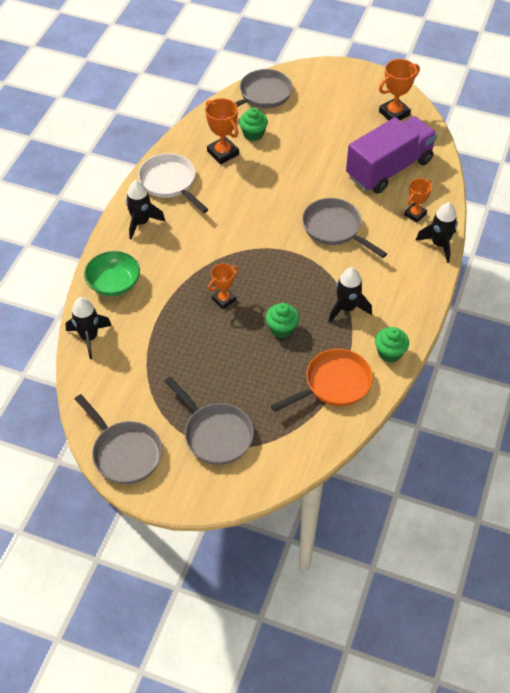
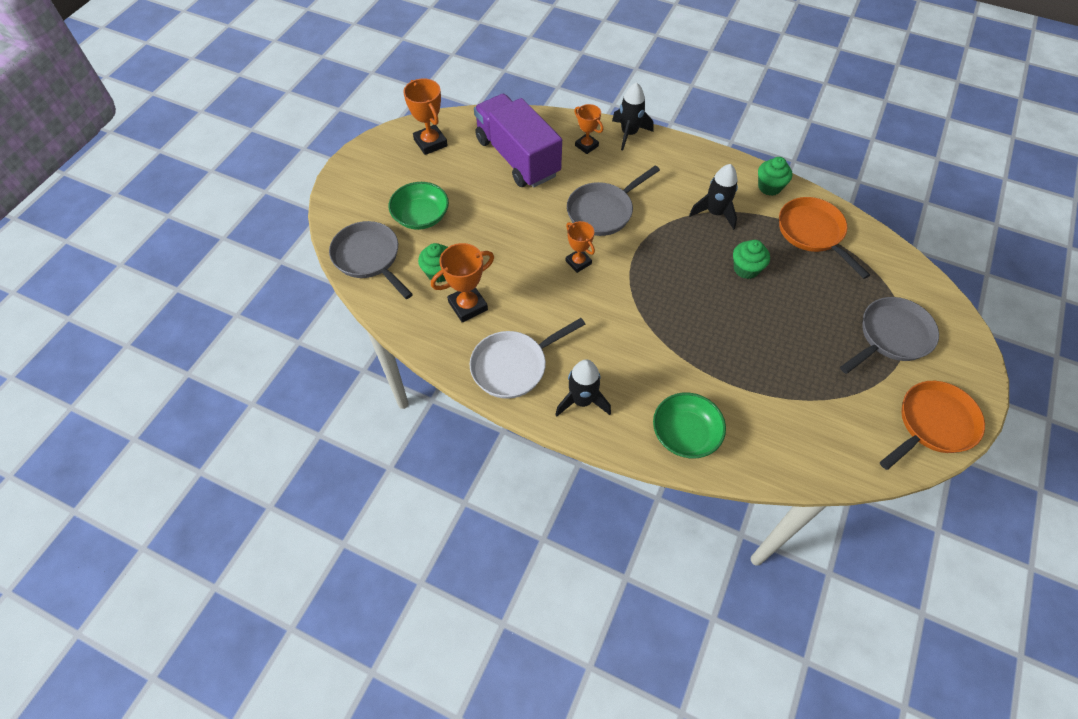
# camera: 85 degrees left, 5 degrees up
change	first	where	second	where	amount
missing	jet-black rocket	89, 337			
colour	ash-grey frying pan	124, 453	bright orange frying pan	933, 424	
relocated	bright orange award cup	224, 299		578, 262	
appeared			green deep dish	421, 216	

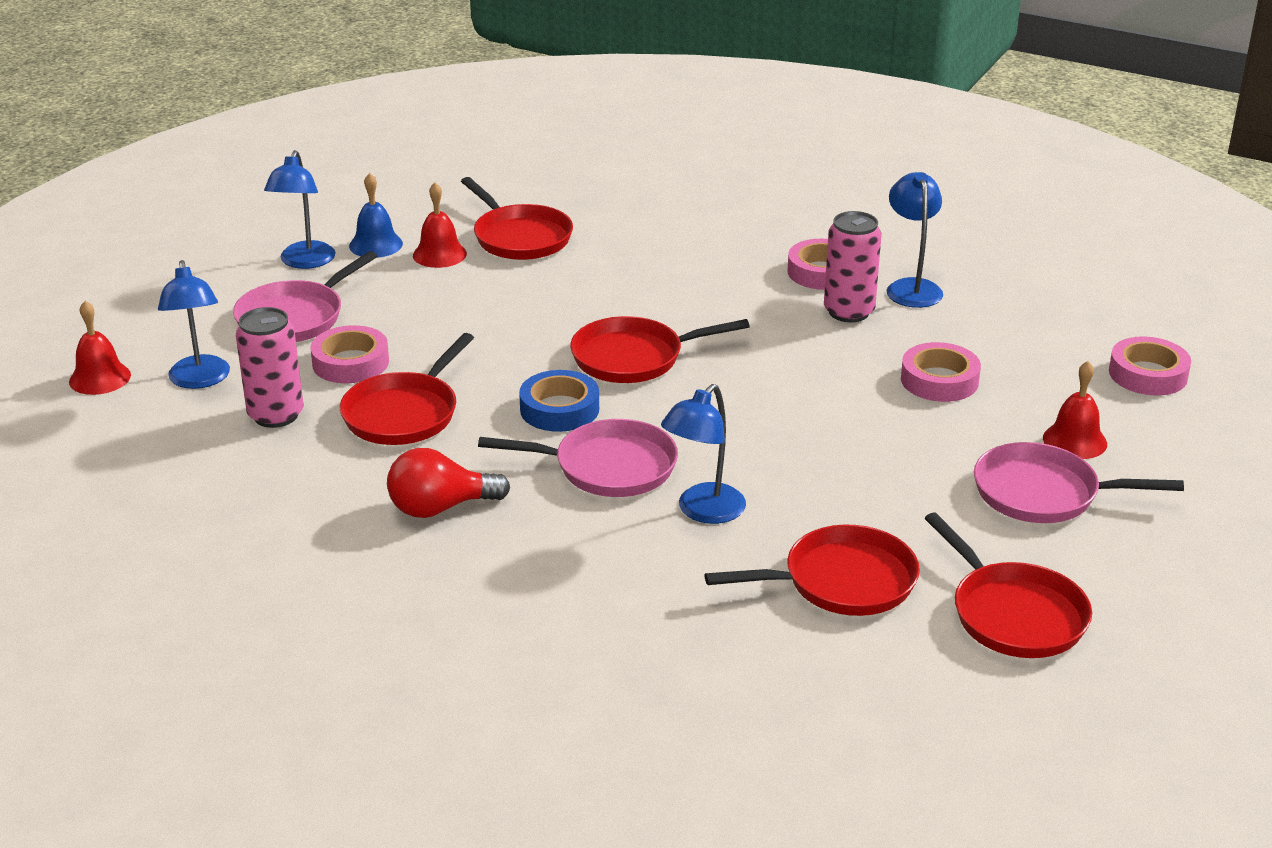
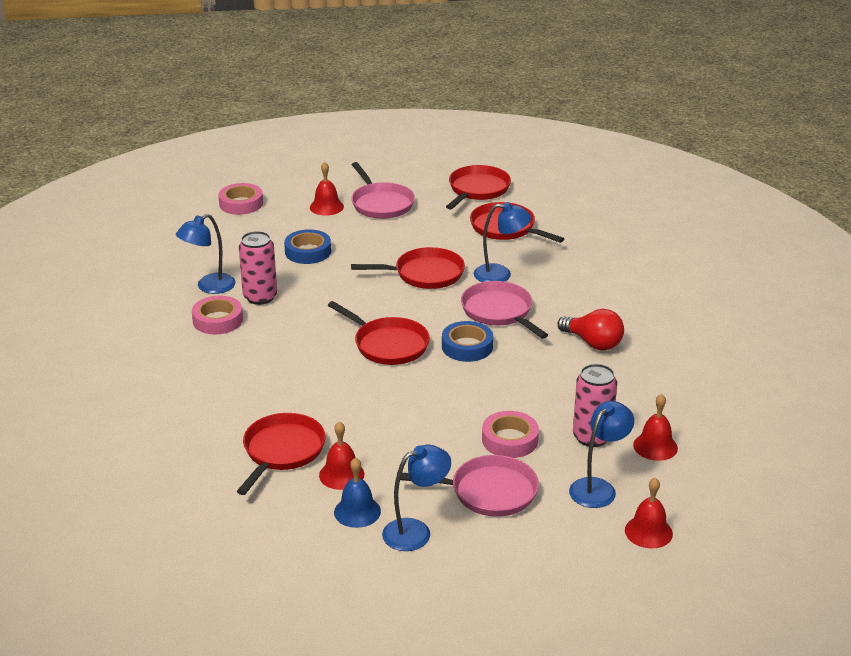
# camera: 125 degrees left, 0 degrees up
change	first	where	second	where	amount
relocated	scarlet frying pan	404, 413		425, 274	
colour	rose-pink tape	939, 380	blue tape	308, 252	
appeared			scarlet bell	655, 446	

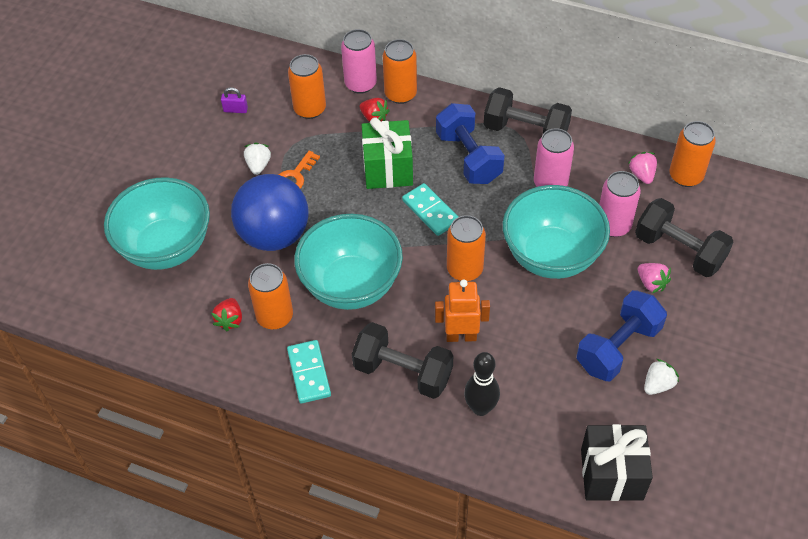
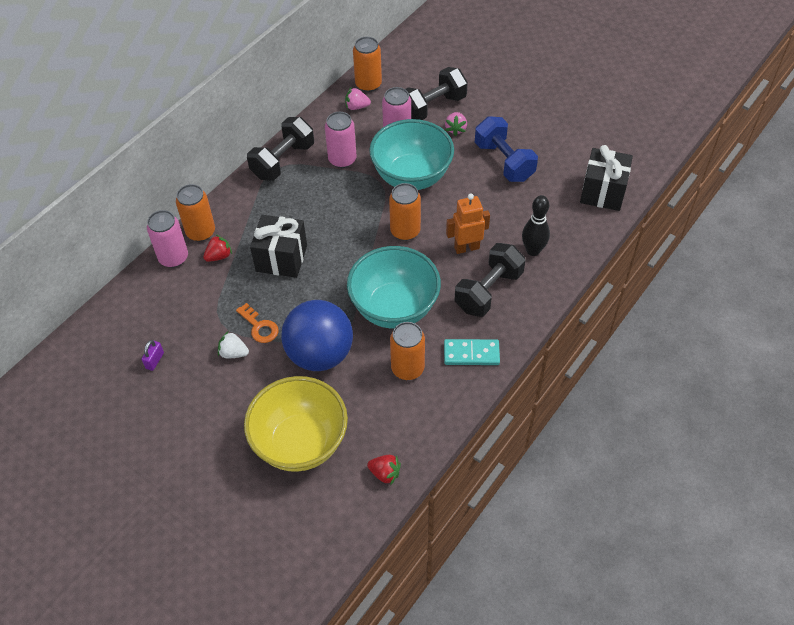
# camera: 75 degrees left, 0 degrees up
change	first	where	second	where	amount
colour	teal deep dish	166, 247	yellow deep dish	300, 443	
relocated	scarlet berry	230, 320		385, 473	
missing	bright orange can	310, 109			
colour	green gift	388, 169	jet-black gift	281, 258	
missing	teal domino piece	430, 211			
spun	bright orange toy robot	461, 336		466, 247	60 degrees clockwise
missing	blue free weight	468, 157			
spun	rose-pink berry	651, 283		455, 129	120 degrees clockwise
missing	snow-white berry	658, 384			

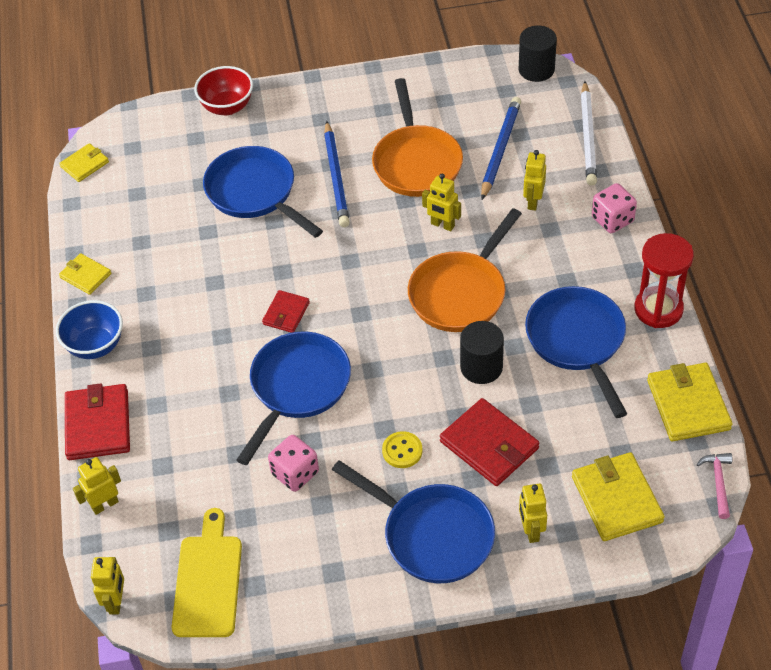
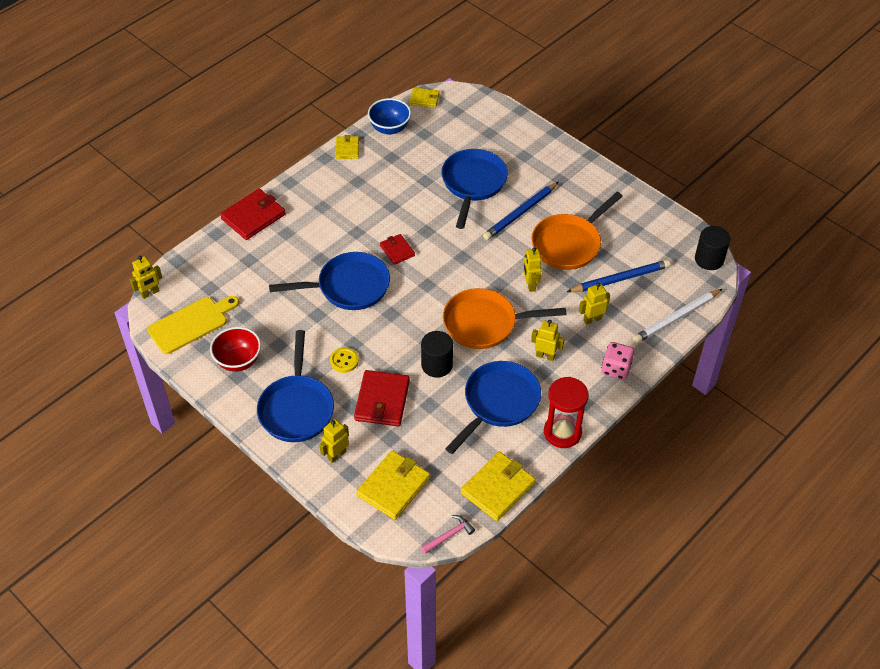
# camera: 50 degrees right, 0 degrees up
change	first	where	second	where	amount
relocated	blue deep dish	95, 346		389, 128	
relocated	yellow toy robot	105, 505		545, 356	
relocated	scarlet deep dish	227, 107		238, 361	
spun	scarlet billfold	286, 313		397, 250	75 degrees clockwise
missing	rose-pink game die	295, 473			

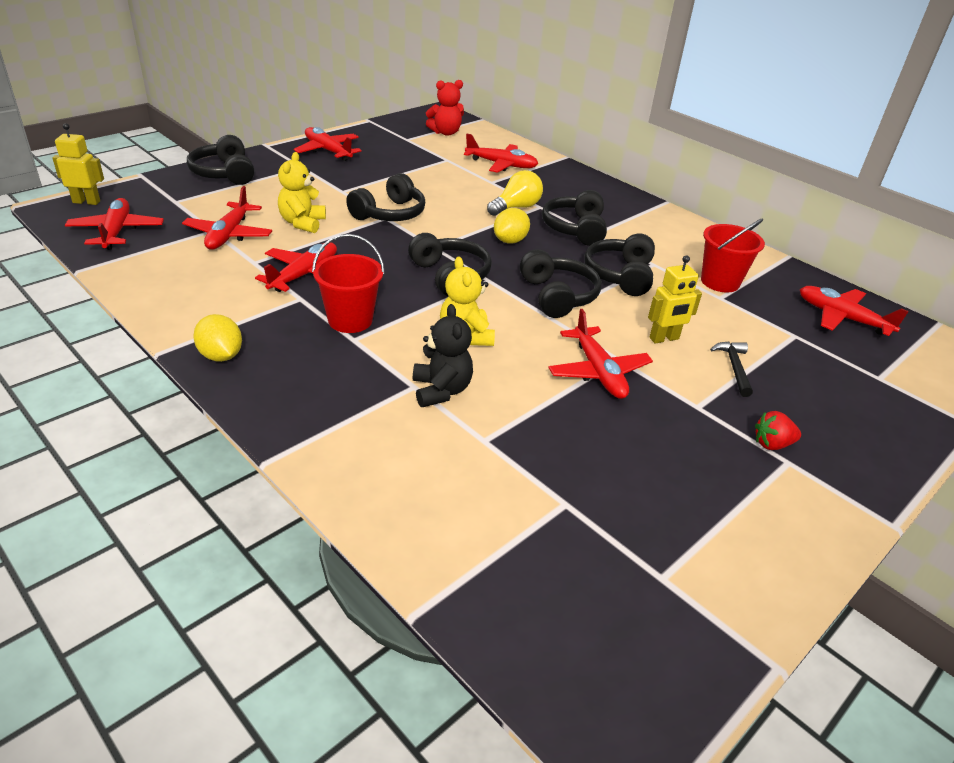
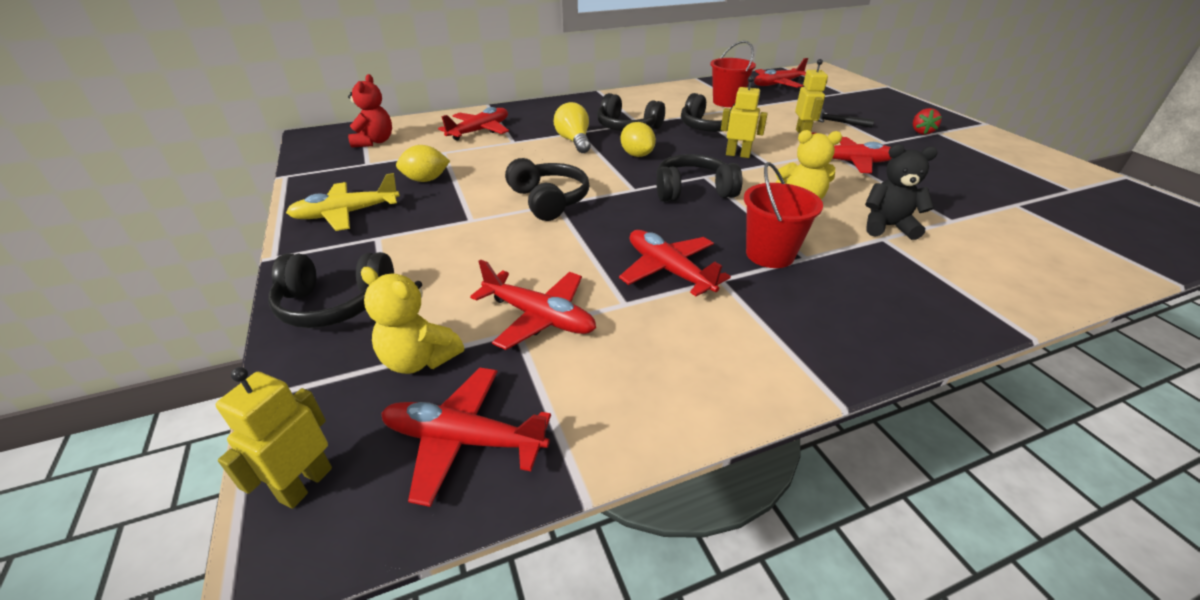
# camera: 65 degrees left, 0 degrees up
change	first	where	second	where	amount
relocated	yellow citrus fruit	221, 356		426, 180	
relocated	yellow stuffed bear	302, 223		419, 359	
colour	scarlet plane	328, 151	yellow plane	346, 214	
exchanged	jet-black headset	557, 296	yellow toy robot	737, 155	

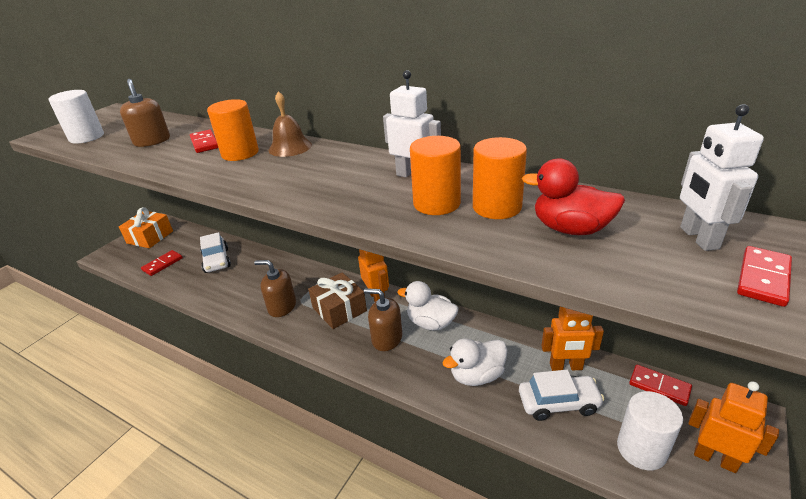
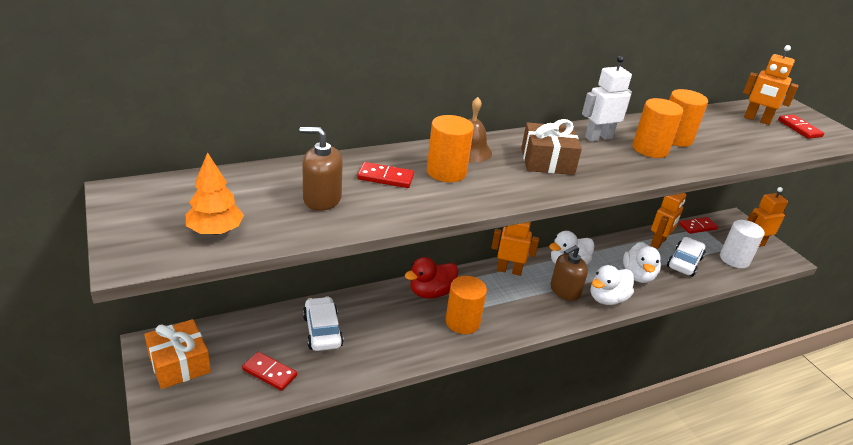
# camera: 60 degrees left, 0 degrees up
change	first	where	second	where	amount
exchanged	snow-white cylinder	86, 137	bright orange toy tree	215, 231	
spun	scarlet domino piece	162, 264		269, 372	45 degrees counterclockwise
spun	snow-white automobile	216, 260		322, 331	120 degrees counterclockwise
exchanged	russet soap dispenser	282, 306	bright orange cylinder	462, 322	
relocated	russet gift	339, 309		547, 161	
relocated	scarlet toy duck	570, 229		431, 292	
colour	snow-white toy robot	698, 238	bright orange toy robot	757, 120	
appeared			snow-white toy duck	607, 299	

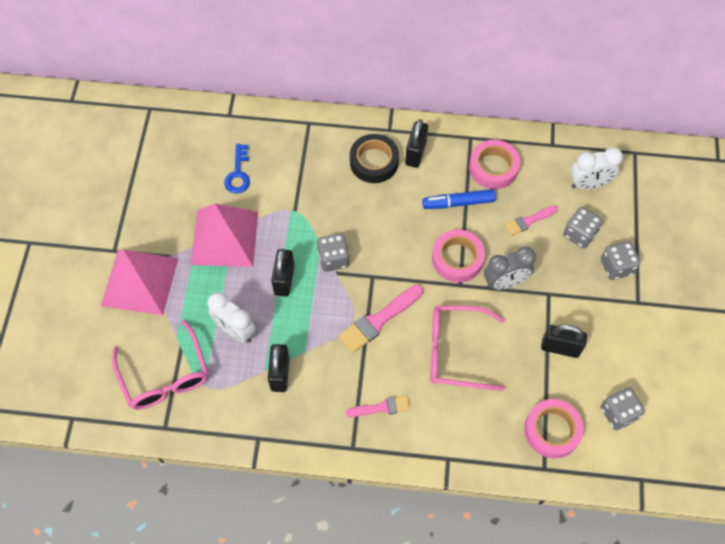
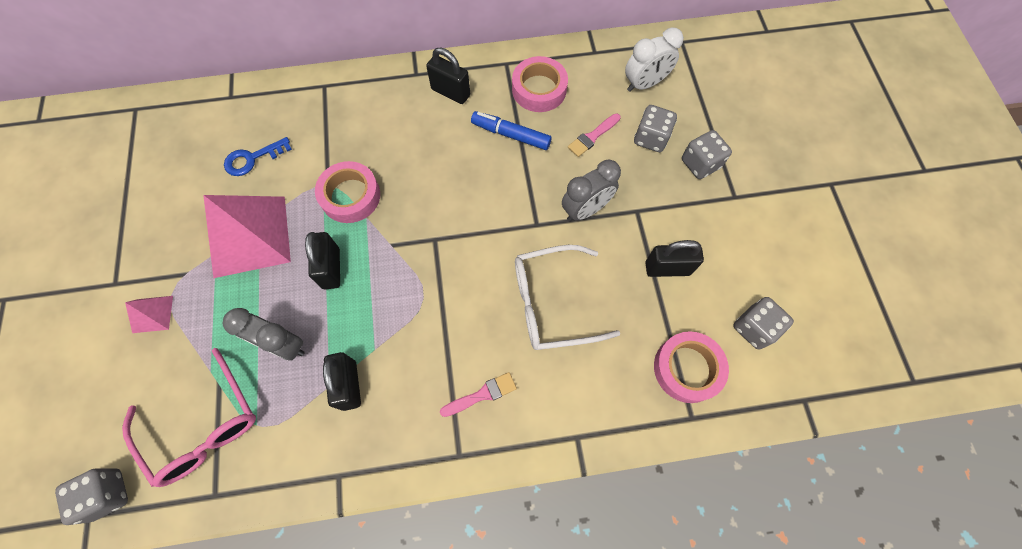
# camera: 15 degrees left, 5 degrees up
change	first	where	second	where	amount
size	rose-pink solid pyramid	140, 281		152, 314	x0.45
colour	snow-white bedside clock	235, 330	ash-grey bedside clock	283, 345	
spun	blue door key	238, 173		252, 159	75 degrees clockwise
relocated	ash-grey game die	333, 259		108, 494	
missing	rose-pink paint brush	378, 320			
missing	jet-black tape	374, 162			
spun	jet-black padlock	415, 153		450, 92	60 degrees counterclockwise
spun	blue marker pen	458, 203		511, 135	45 degrees clockwise
colour	rose-pink eyeglasses	456, 351	snow-white eyeglasses	552, 303	
relocated	rose-pink tape	457, 259		350, 196	

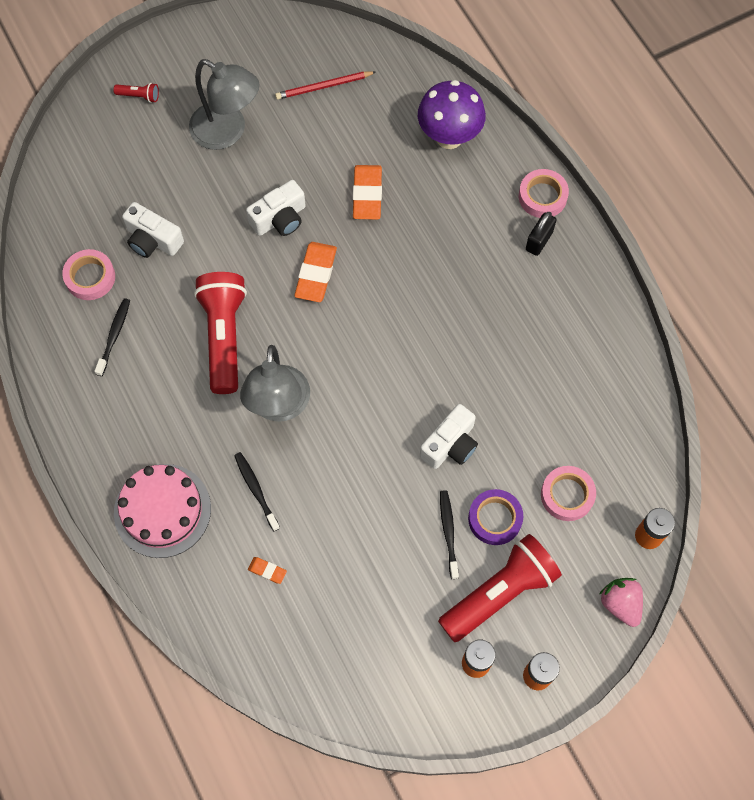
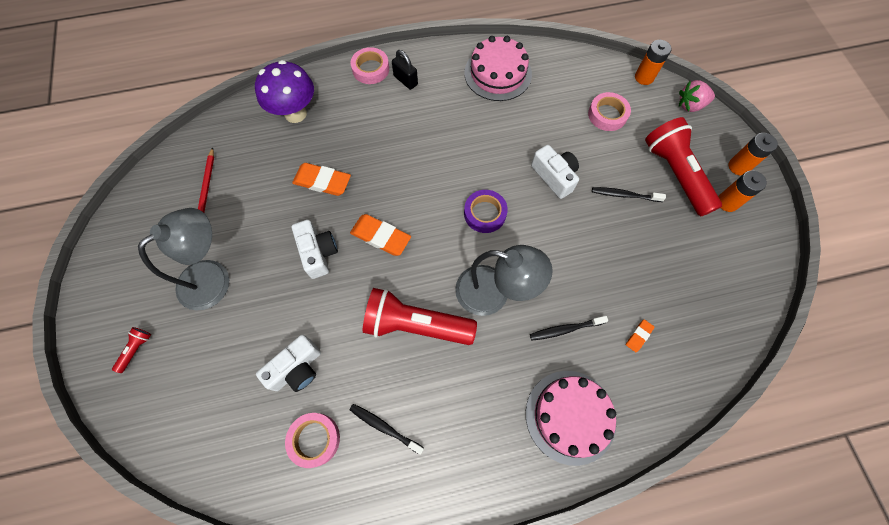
# camera: 75 degrees left, 0 degrees up
change	first	where	second	where	amount
relocated	purple tape	495, 519		485, 213	
appeared			rose-pink gateau	497, 73	

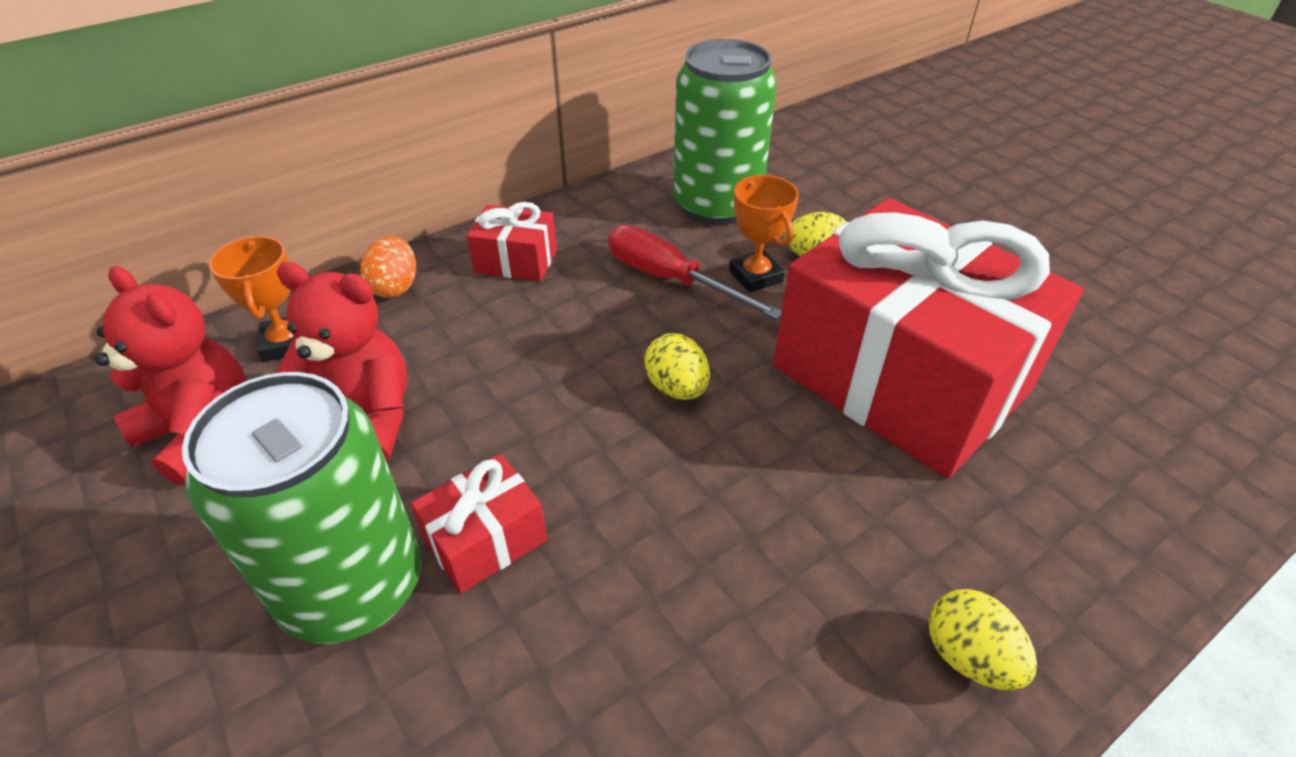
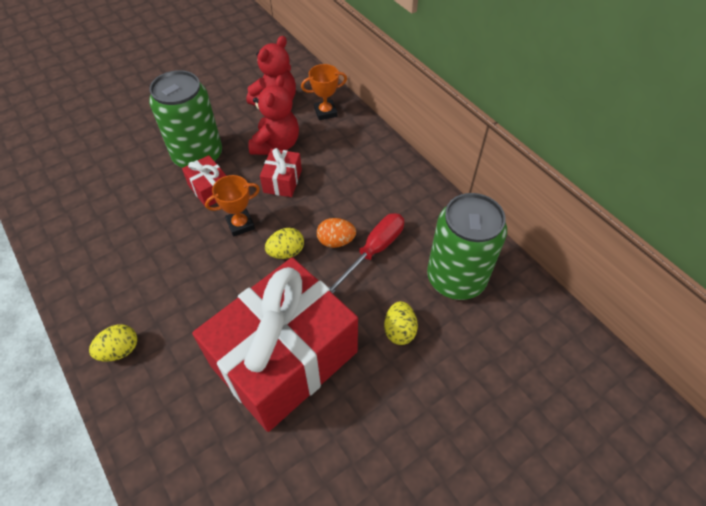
# camera: 90 degrees right, 10 degrees up
change	first	where	second	where	amount
relocated	bright orange egg shape	395, 287		336, 241	
relocated	scarlet gift	516, 261		282, 181	
relocated	bright orange award cup	755, 276		240, 224	

